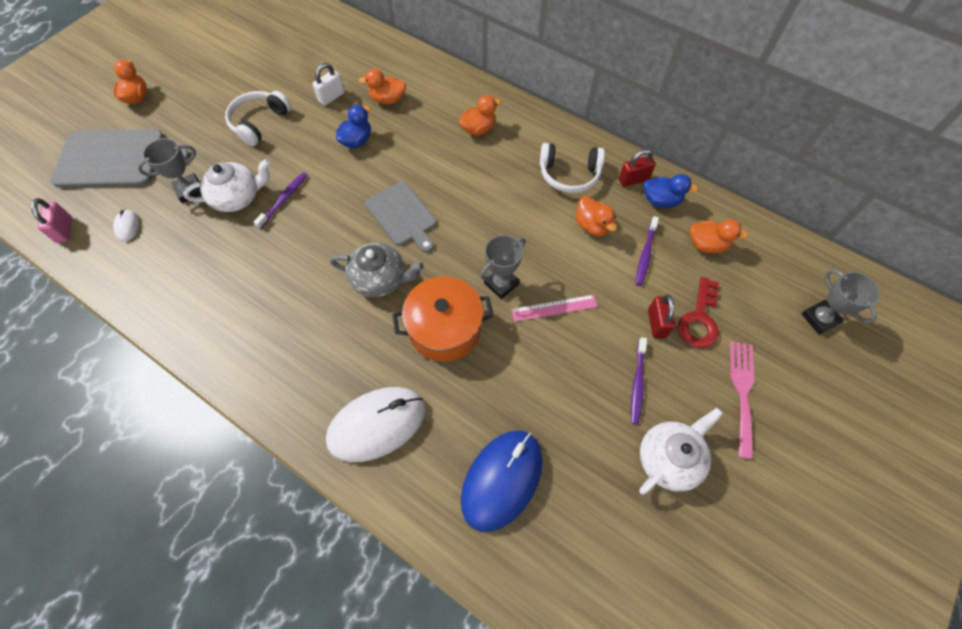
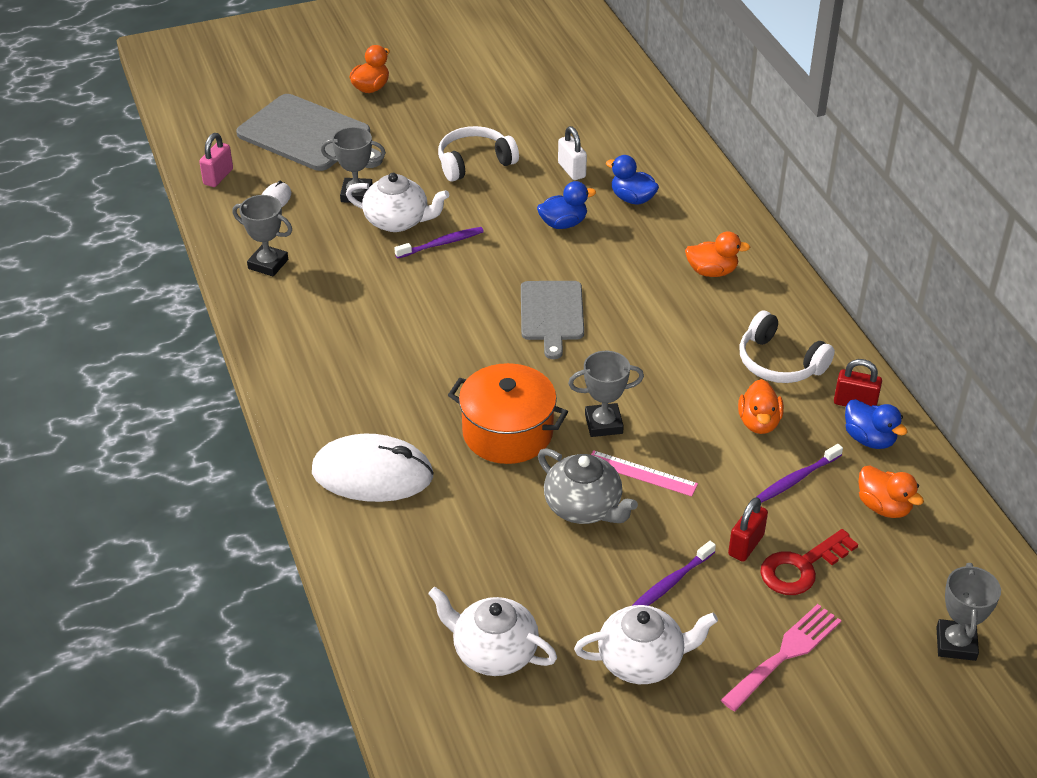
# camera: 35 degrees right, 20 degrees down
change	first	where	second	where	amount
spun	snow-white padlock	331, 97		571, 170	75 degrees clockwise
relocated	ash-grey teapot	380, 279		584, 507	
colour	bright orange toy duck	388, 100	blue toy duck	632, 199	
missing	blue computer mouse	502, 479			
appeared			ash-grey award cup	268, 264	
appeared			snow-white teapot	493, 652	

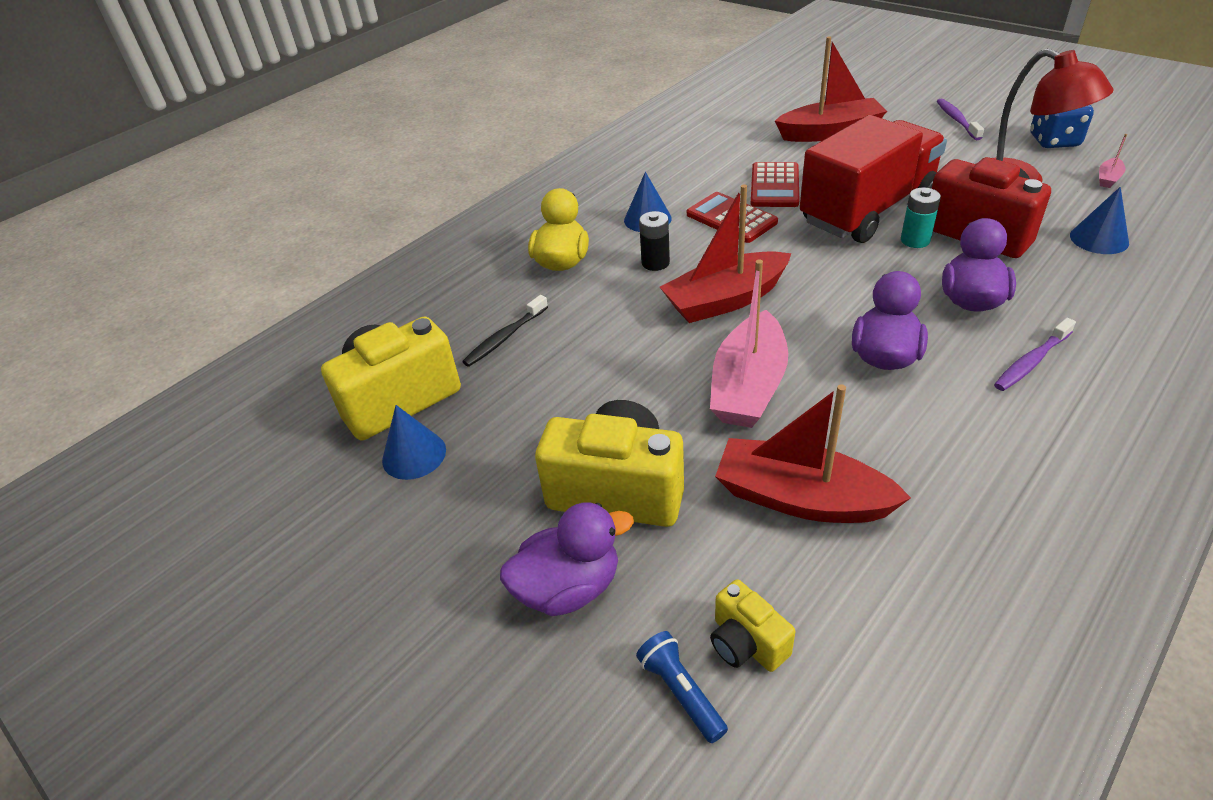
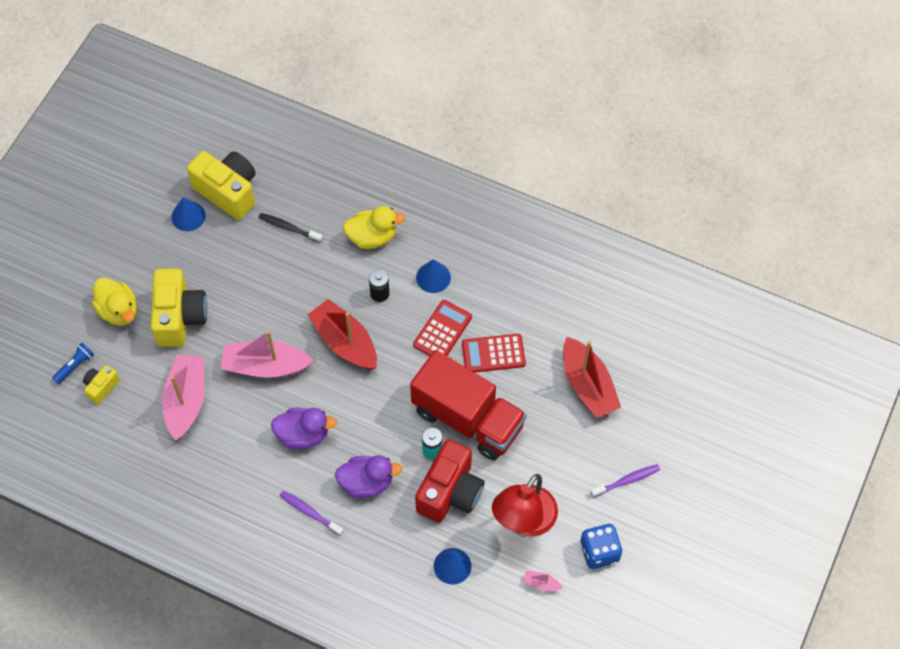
# camera: 70 degrees right, 20 degrees up
change	first	where	second	where	amount
colour	purple toy duck	568, 587	yellow toy duck	118, 311	
colour	scarlet boat	801, 498	rose-pink boat	186, 400	

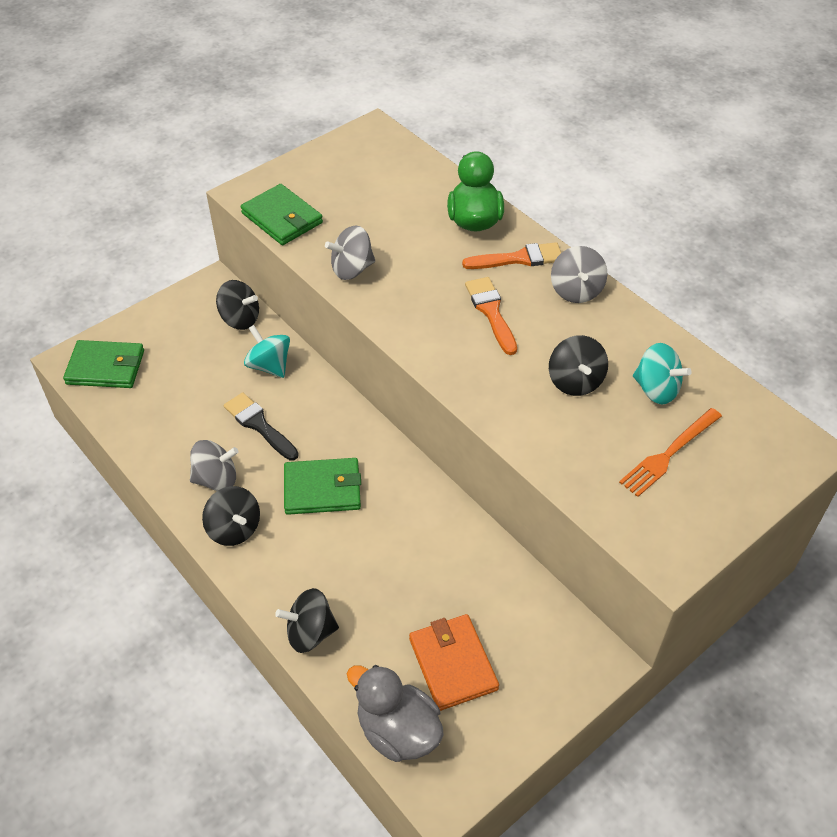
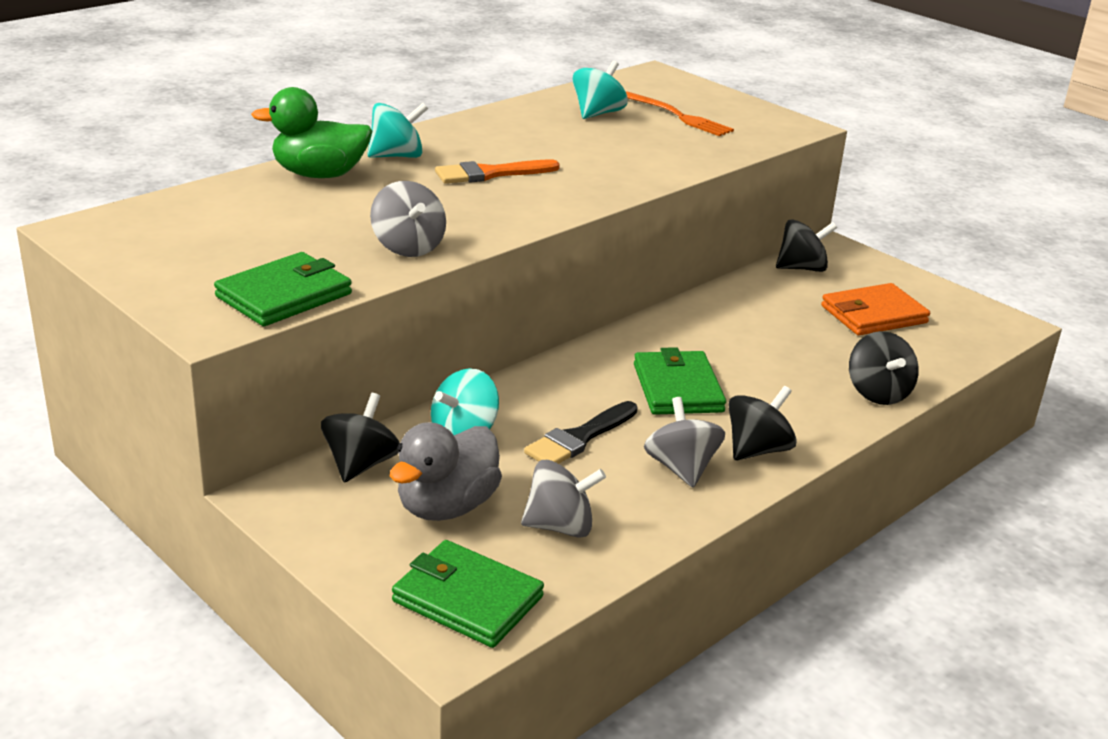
# camera: 95 degrees left, 20 degrees down
change	first	where	second	where	amount
spun	green billfold	106, 367		467, 599	60 degrees counterclockwise
relocated	ash-grey toy duck	398, 730		446, 506	
exchanged	bright orange paint brush	519, 258	teal spinning top	397, 156	
relocated	jet-black spinning top	575, 381		802, 268	
relocated	ash-grey spinning top	576, 291		560, 526	

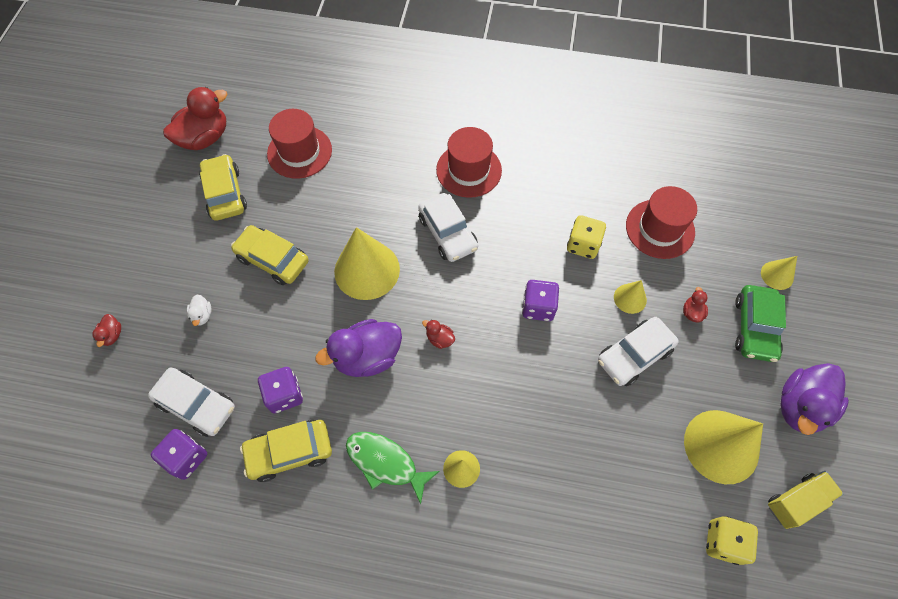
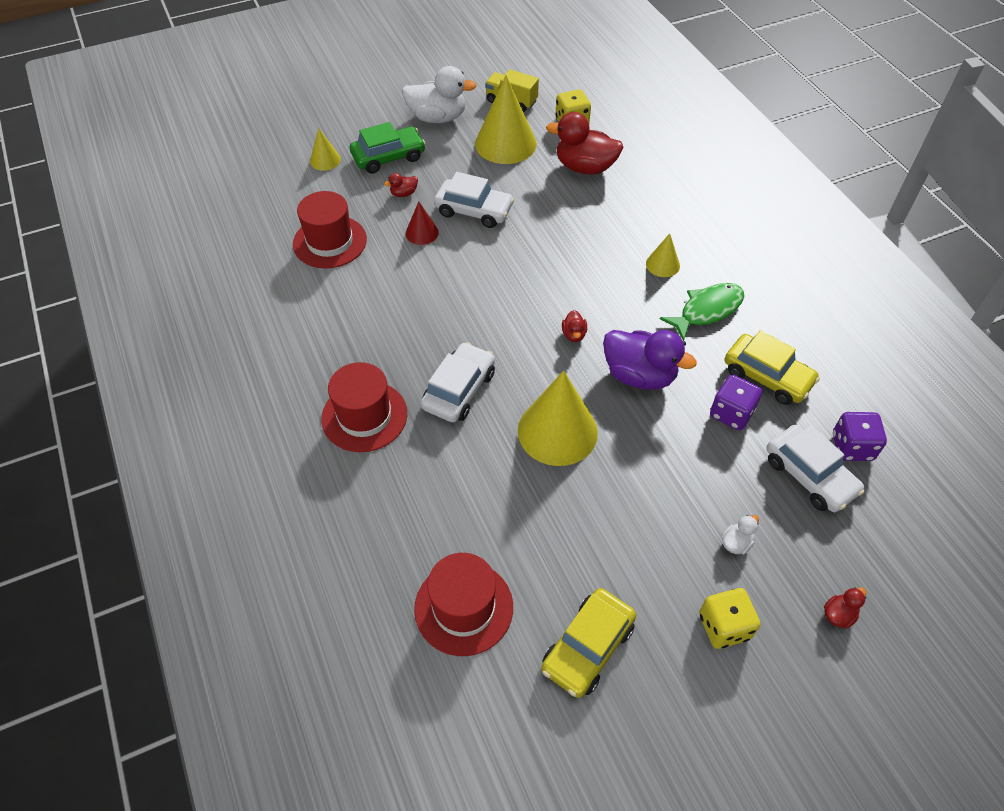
# camera: 125 degrees left, 10 degrees down
change	first	where	second	where	amount
spun	snow-white automobile	196, 405		809, 475	150 degrees clockwise
relocated	scarlet toy duck	205, 138		585, 167	
missing	yellow automobile	272, 260			
spun	green toy fish	385, 463		707, 310	120 degrees counterclockwise
missing	purple game die	538, 307			
relocated	yellow game die	583, 245		724, 626	
colour	yellow solid cone	630, 298	scarlet solid cone	422, 233	
colour	purple toy duck	800, 407	snow-white toy duck	437, 118	

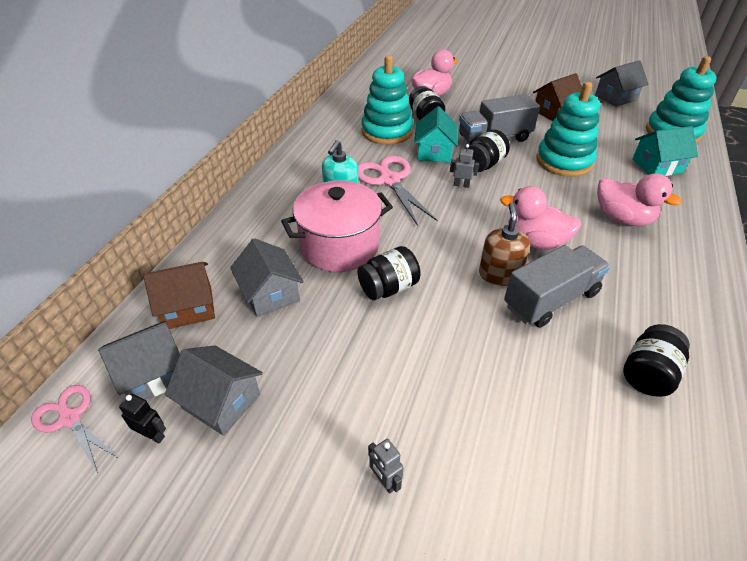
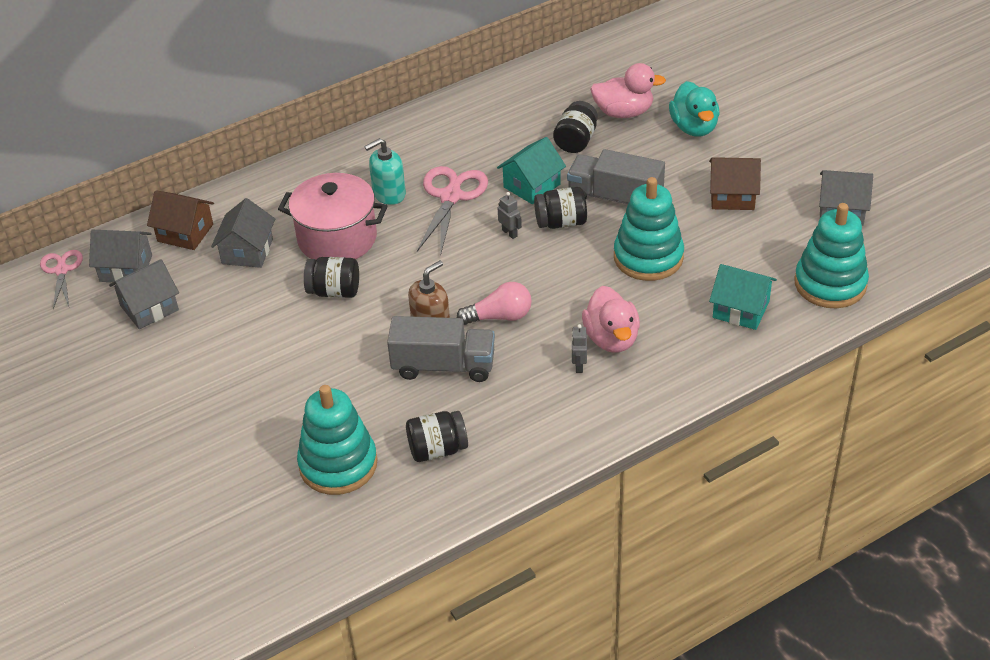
# camera: 40 degrees right, 0 degrees up
change	first	where	second	where	amount
missing	jet-black toy robot	153, 435			
spun	ash-grey cottage	222, 401		149, 308	75 degrees clockwise
relocated	teal stacking rings	387, 131		338, 464	
relocated	ash-grey toy robot	385, 481		579, 366	
exchanged	rose-pink toy duck	535, 241	rose-pink lightbulb	499, 316	
appeared			teal toy duck	694, 127	

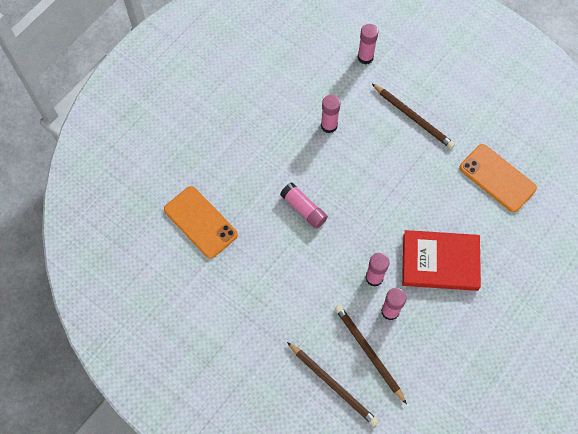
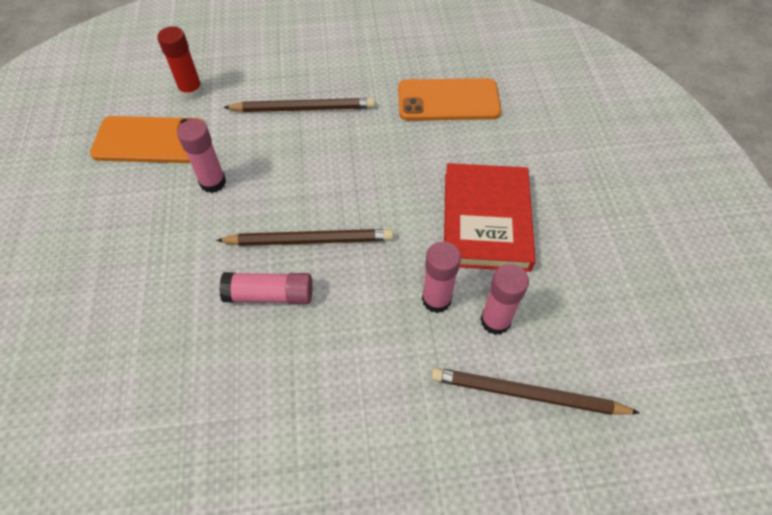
# camera: 45 degrees left, 10 degrees down
change	first	where	second	where	amount
relocated	bright orange phone	200, 222		149, 140	
relocated	russet pencil	333, 384		309, 240	
colour	rose-pink stick of glue	365, 57	scarlet stick of glue	191, 91	
spun	scarlet hardback	440, 262		486, 220	45 degrees counterclockwise

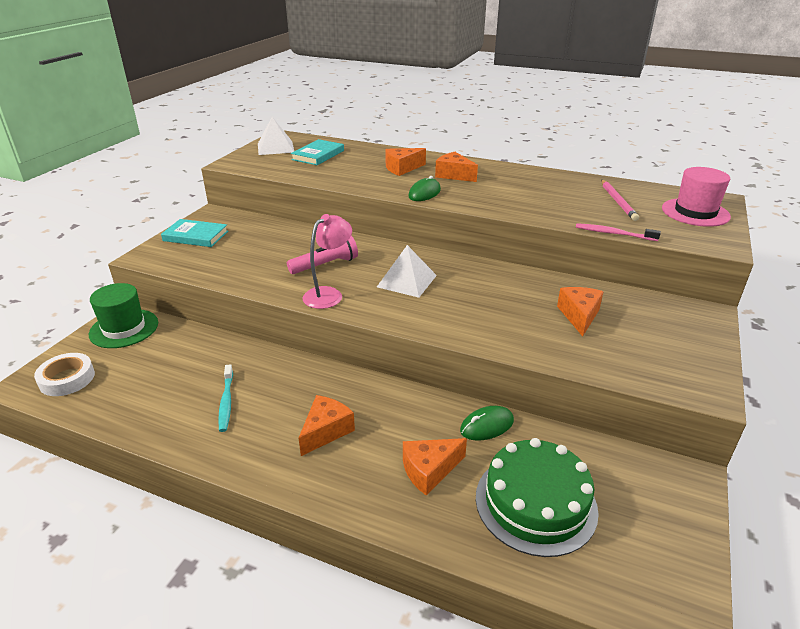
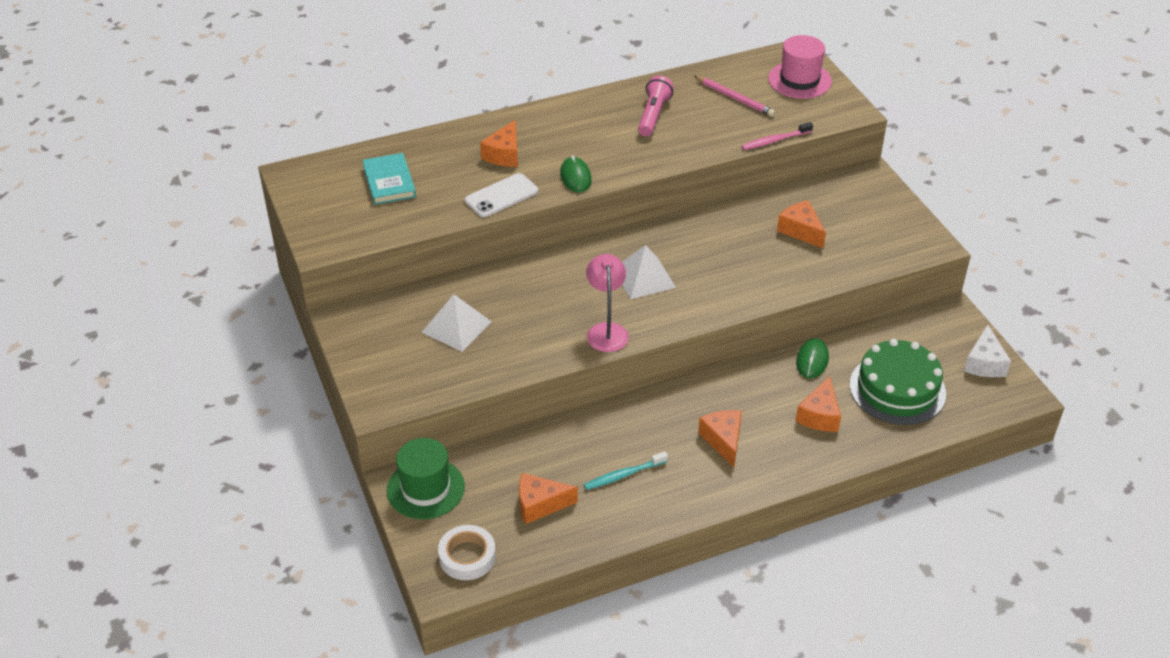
# camera: 45 degrees left, 10 degrees up
change	first	where	second	where	amount
missing	teal hardback	195, 236			
spun	teal dental brush	226, 402		624, 475	120 degrees clockwise
relocated	snow-white solid pyramid	275, 147		456, 327	
relocated	rose-pink torch	325, 265		653, 115	
relocated	bright orange cheese wedge	454, 175		540, 504	
appeared			snow-white phone	501, 196	
appeared			snow-white cheese wedge	984, 363	

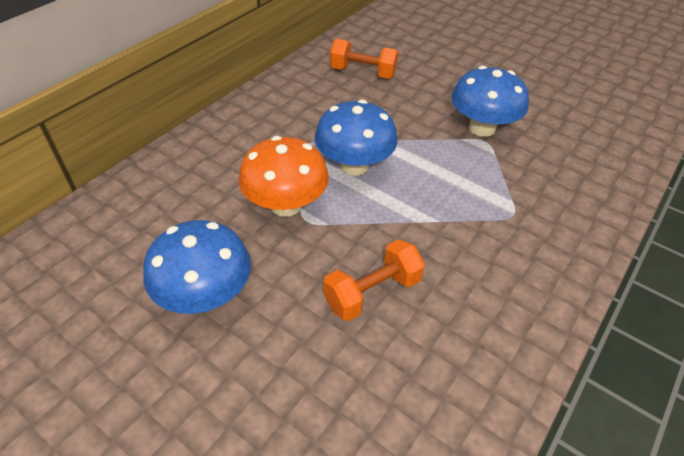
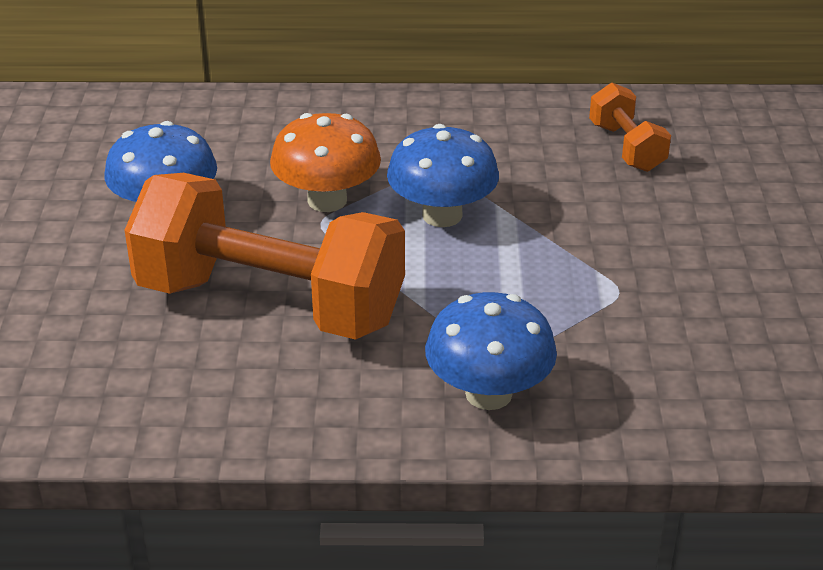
# camera: 55 degrees right, 10 degrees down
change	first	where	second	where	amount
size	bright orange free weight	372, 292		270, 303	x2.21
relocated	blue fungus	482, 128		488, 394	

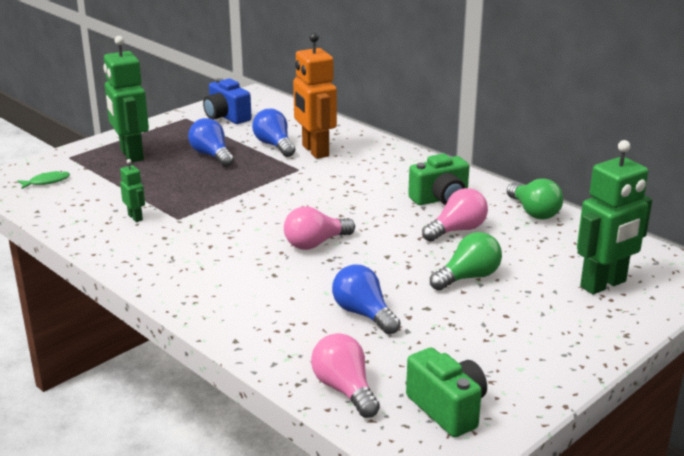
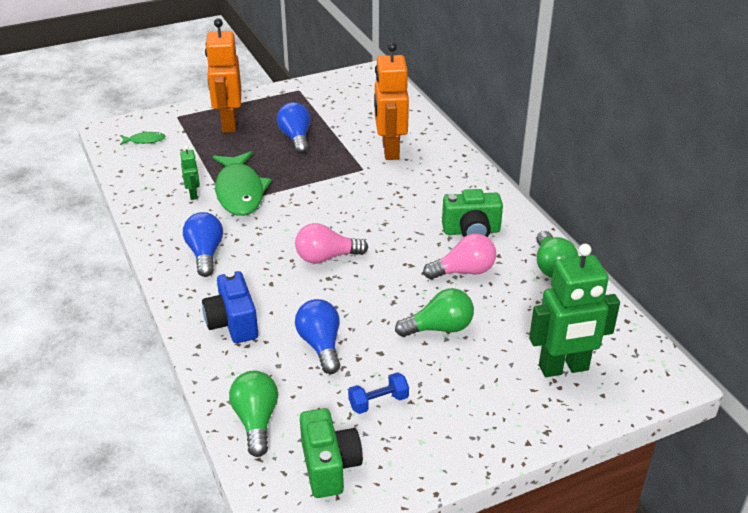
# camera: 20 degrees right, 10 degrees up
change	first	where	second	where	amount
colour	green toy robot	131, 155	bright orange toy robot	228, 124	
relocated	blue camera	226, 117		233, 323	
relocated	blue lightbulb	274, 145		205, 254	
colour	rose-pink lightbulb	345, 389	green lightbulb	256, 421	
appeared			green toy fish	240, 192	
appeared			blue free weight	378, 402	

